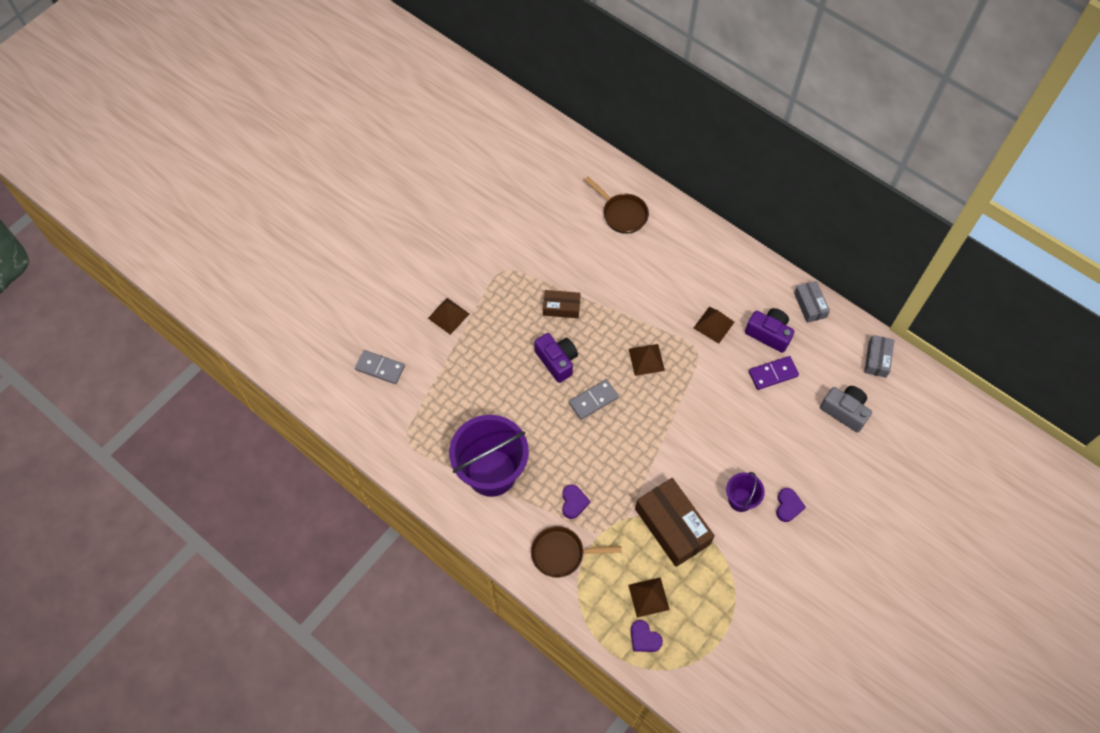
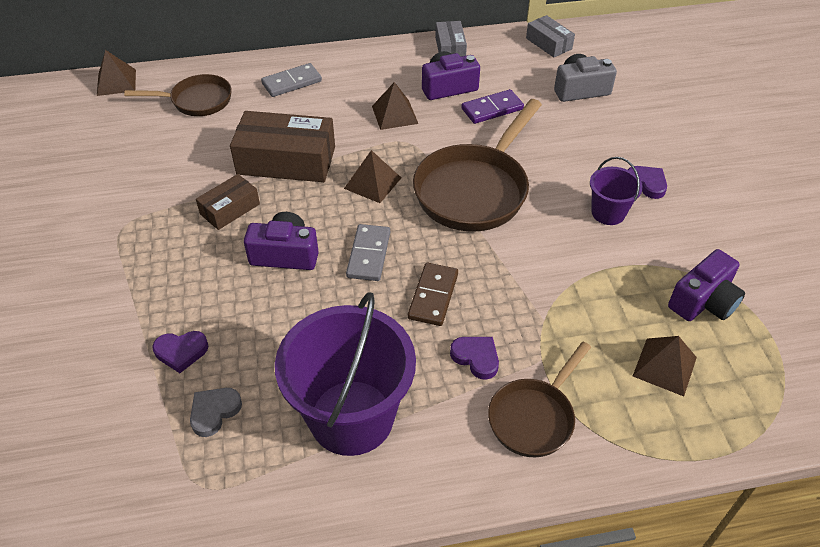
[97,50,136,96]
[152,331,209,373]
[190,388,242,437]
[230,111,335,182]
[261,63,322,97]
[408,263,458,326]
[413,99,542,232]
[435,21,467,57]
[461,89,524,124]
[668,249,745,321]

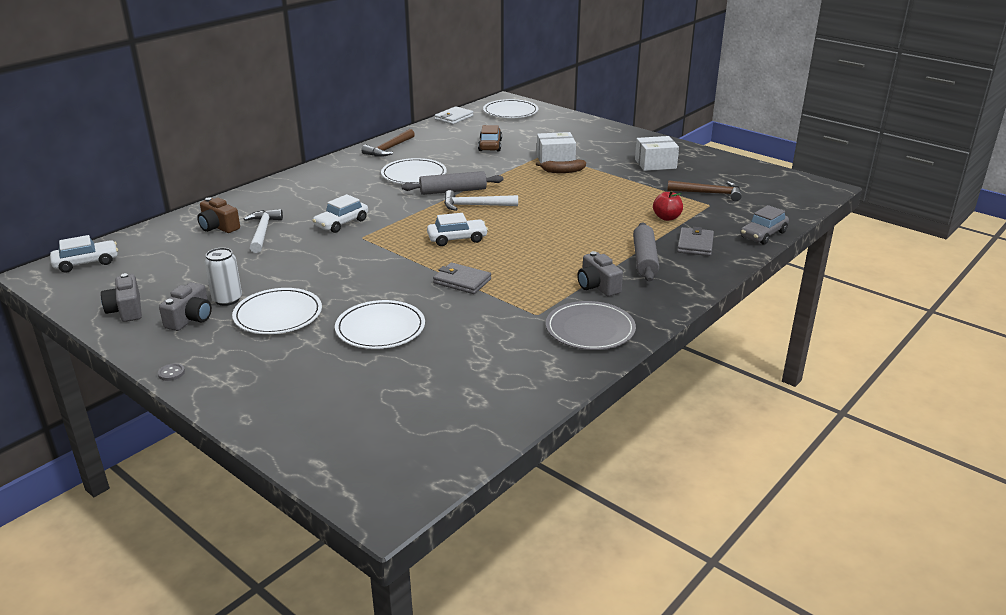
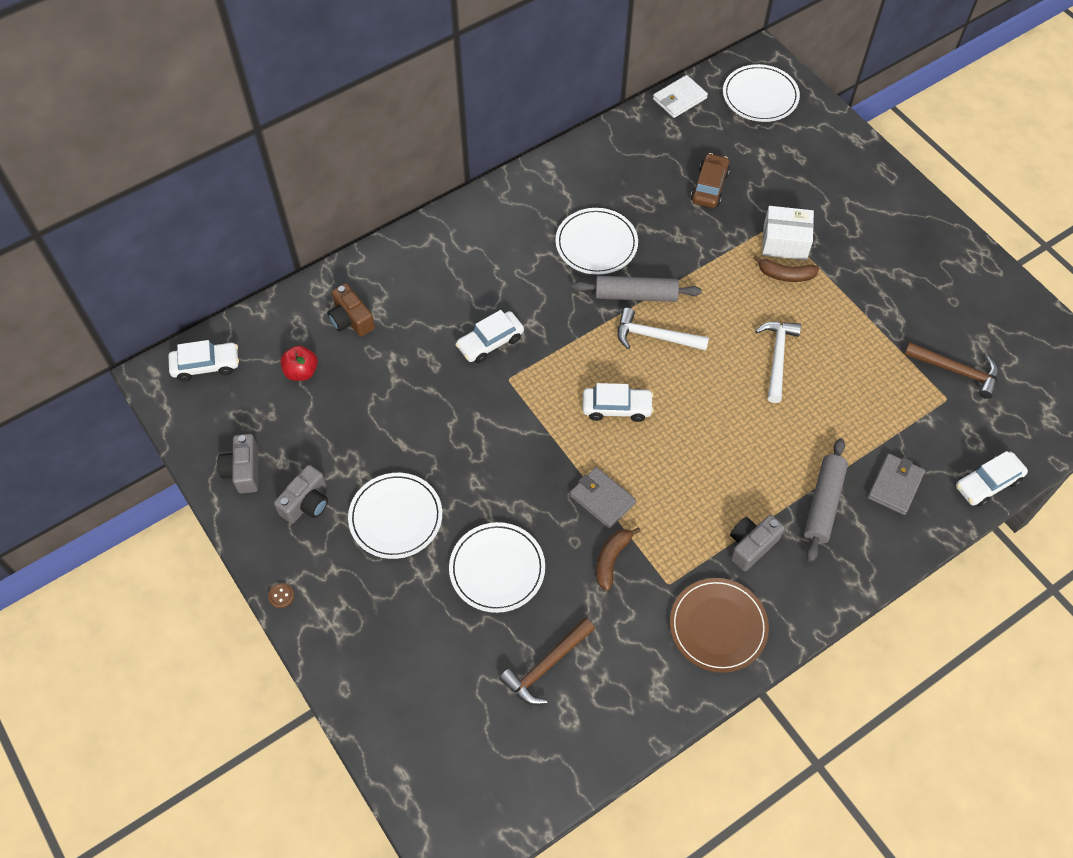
[268,583,294,608]
[280,345,318,381]
[499,618,595,705]
[596,527,641,591]
[670,578,769,673]
[730,515,785,571]
[755,322,801,403]
[956,451,1028,507]
[204,248,242,306] (first image)
[635,136,679,171] (first image)

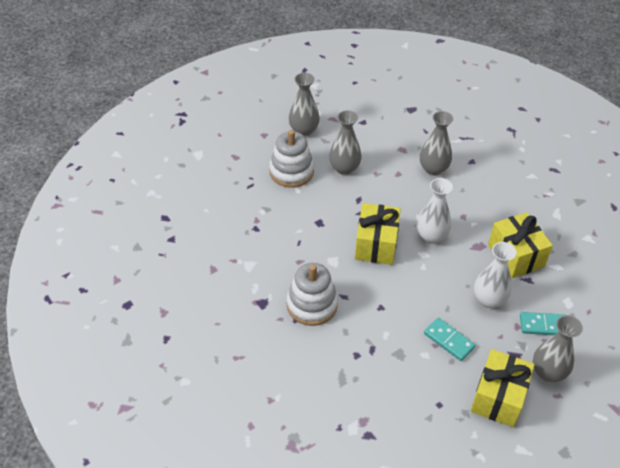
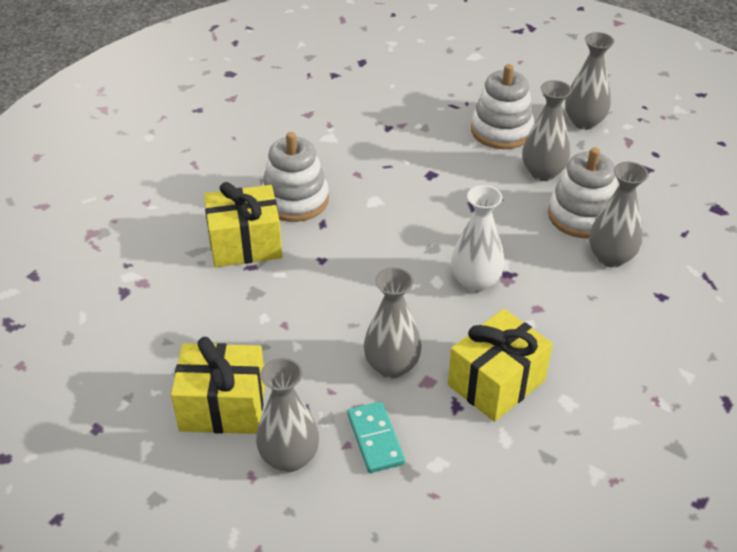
[204,182,283,267]
[364,267,422,378]
[548,147,617,238]
[424,318,475,361] (first image)

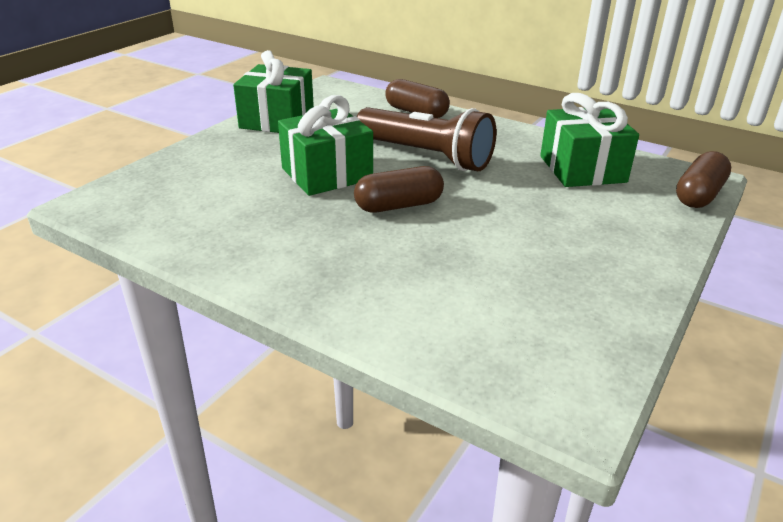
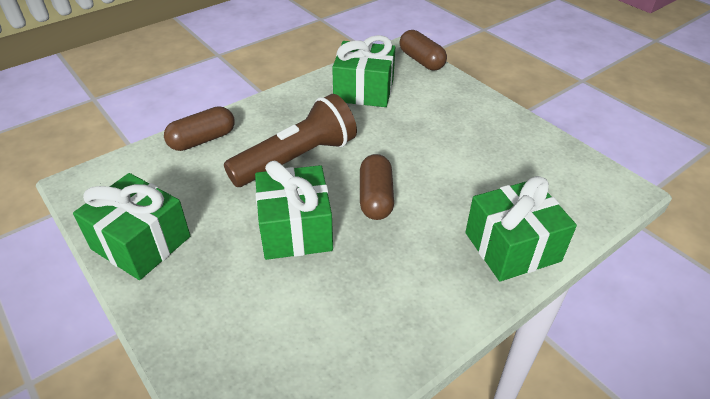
[465,176,577,281]

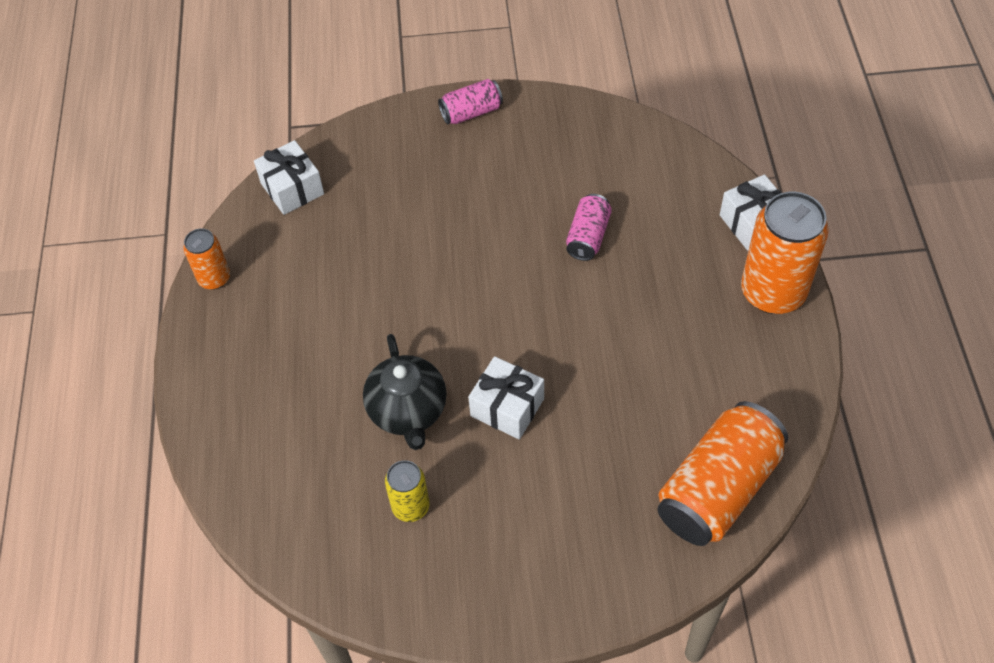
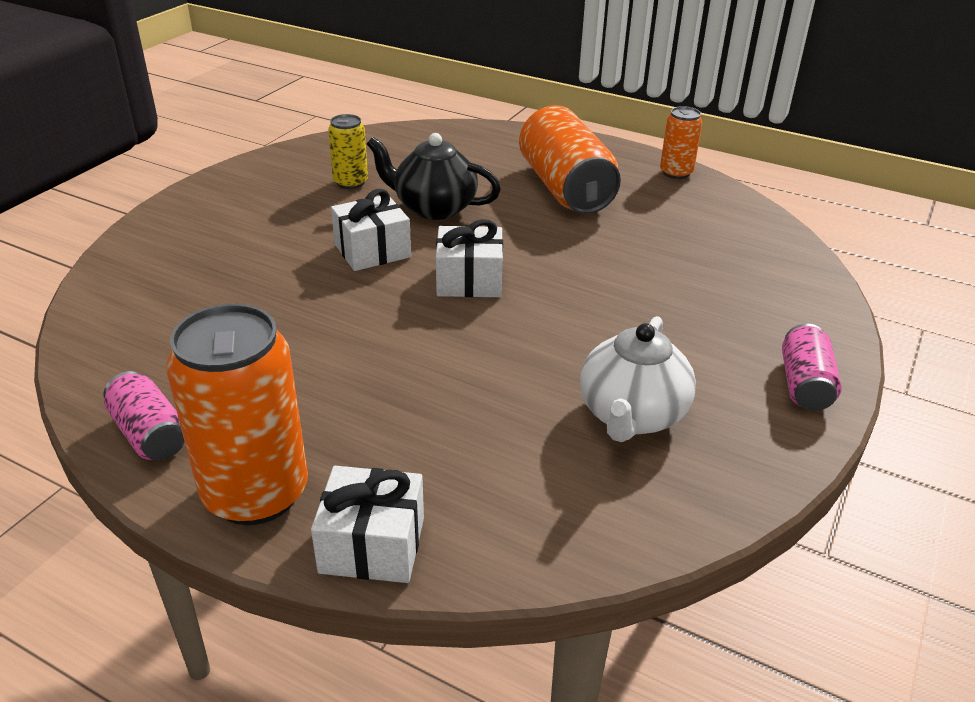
[104,371,185,461]
[436,219,503,297]
[519,105,621,214]
[580,316,696,442]

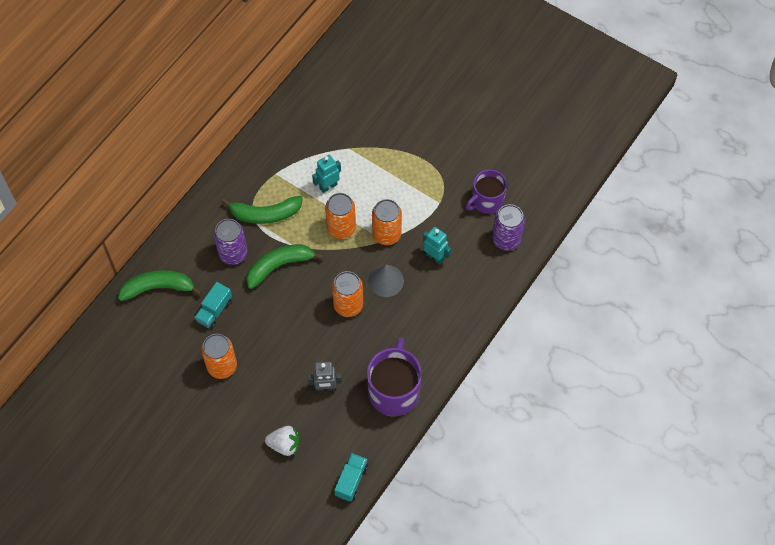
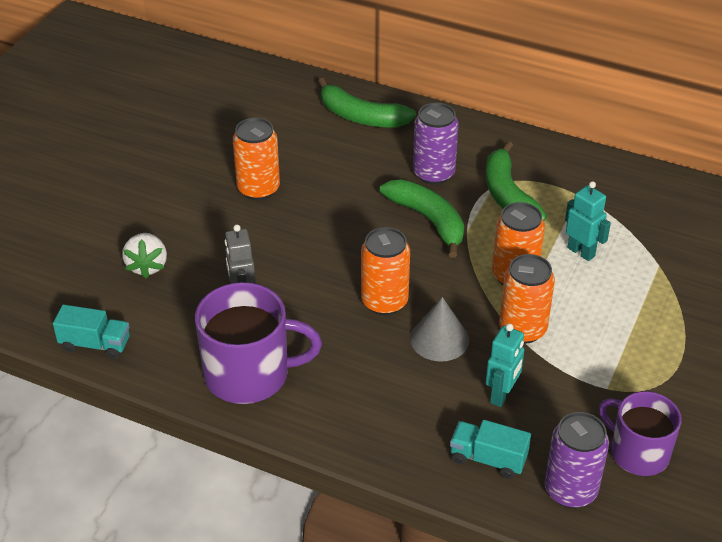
[318,78,416,128]
[450,420,531,479]

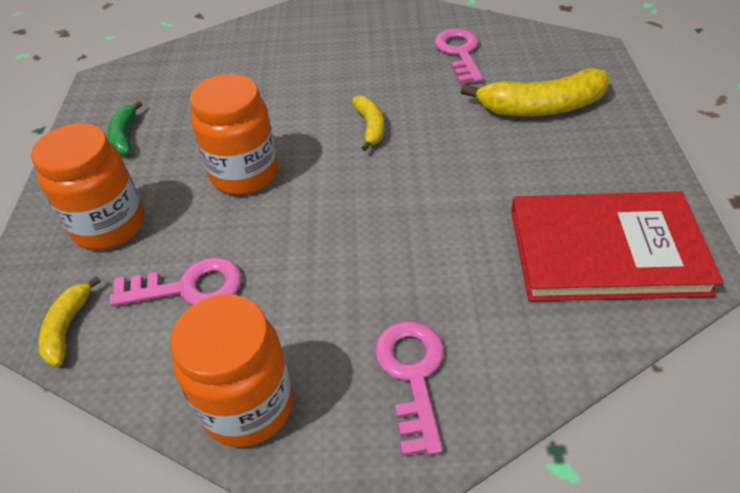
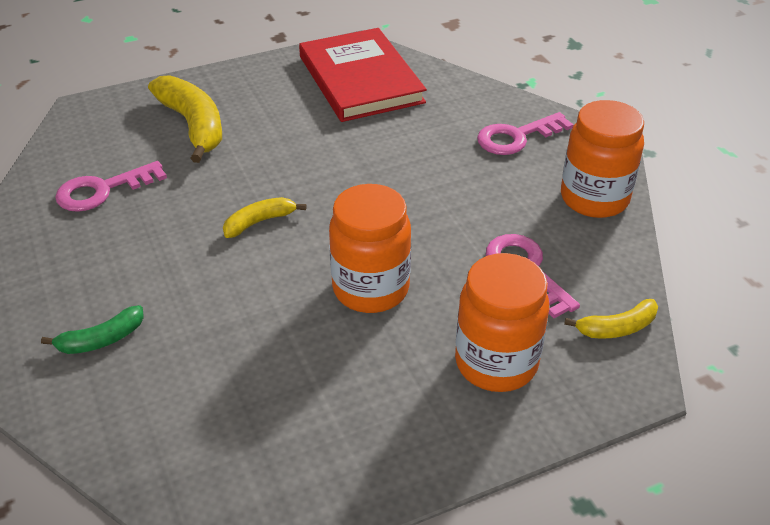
[41,305,144,354]

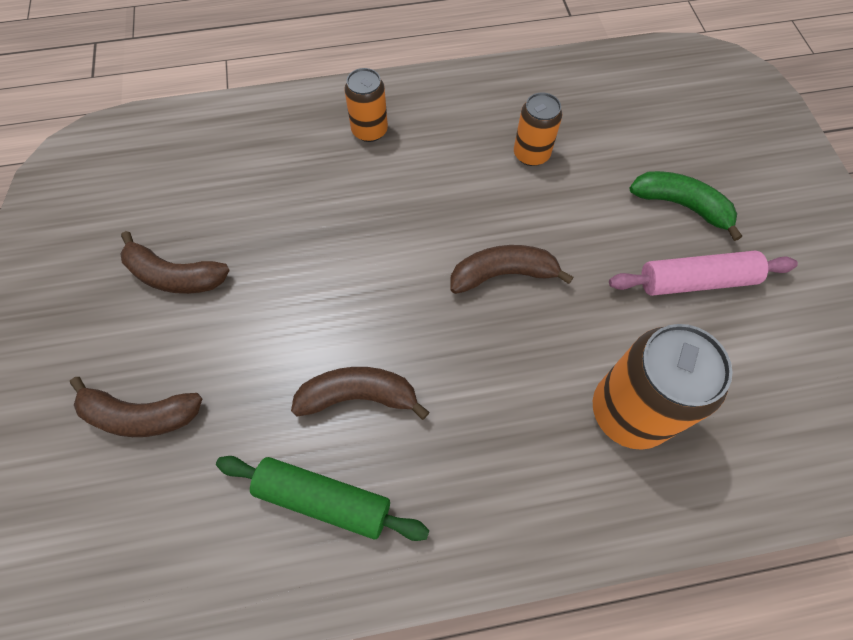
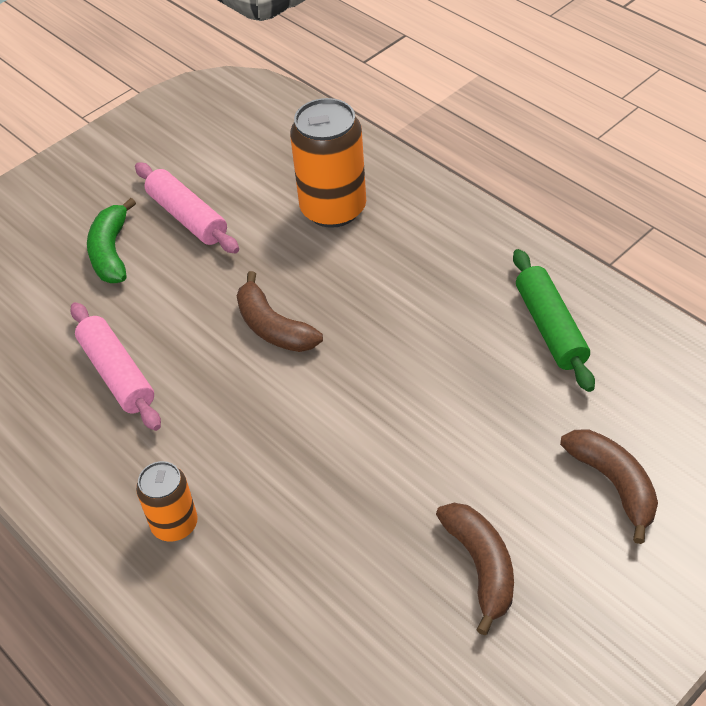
[70,302,161,431]
[291,367,429,420] (first image)

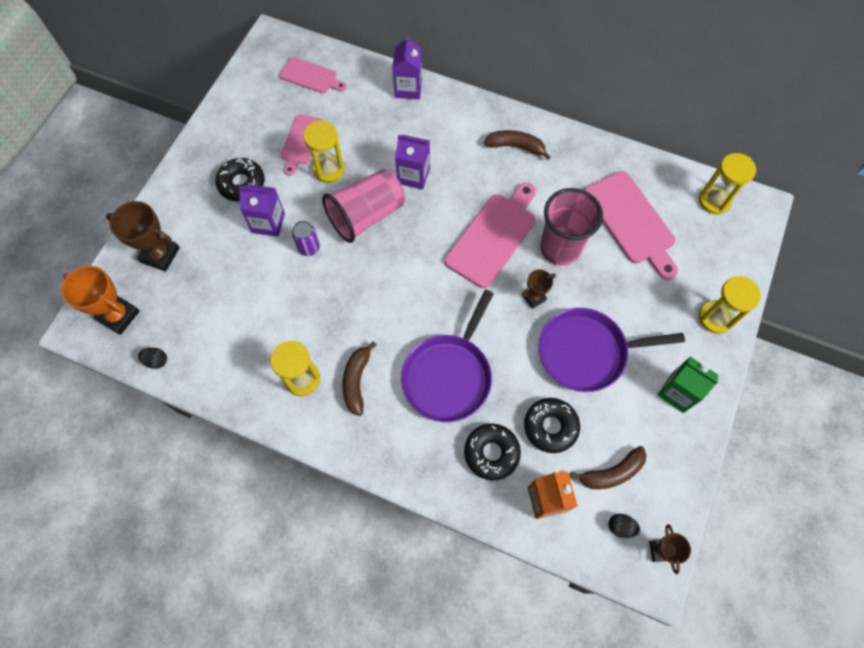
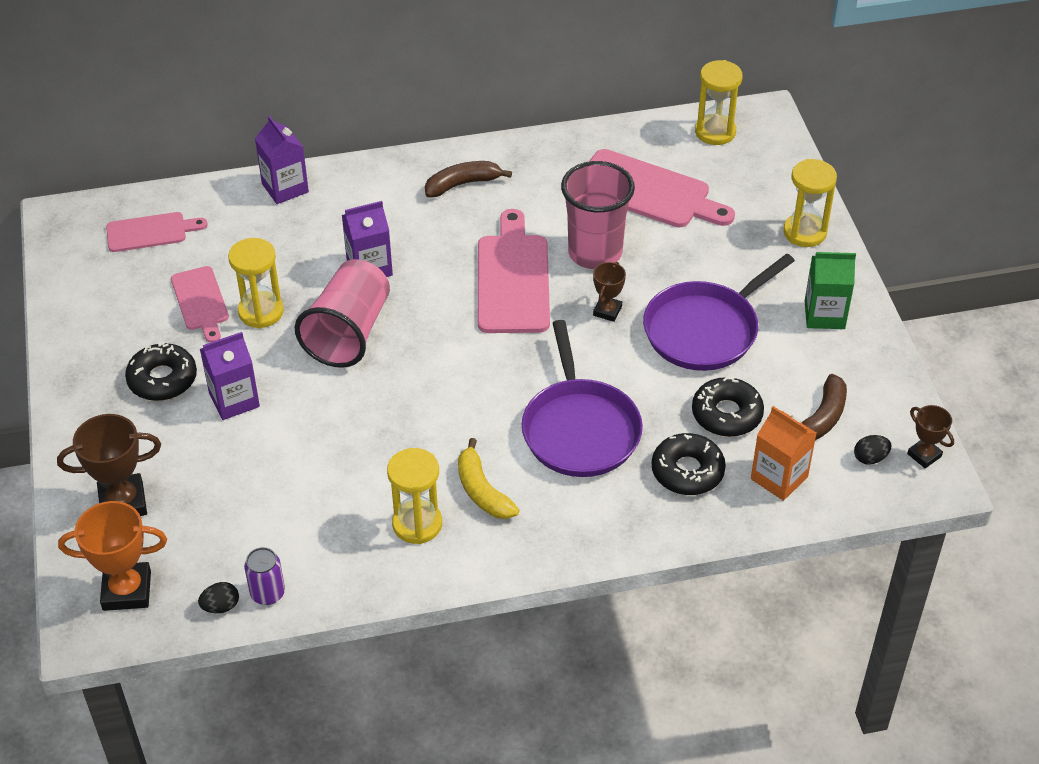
[244,547,285,605]
[458,438,519,519]

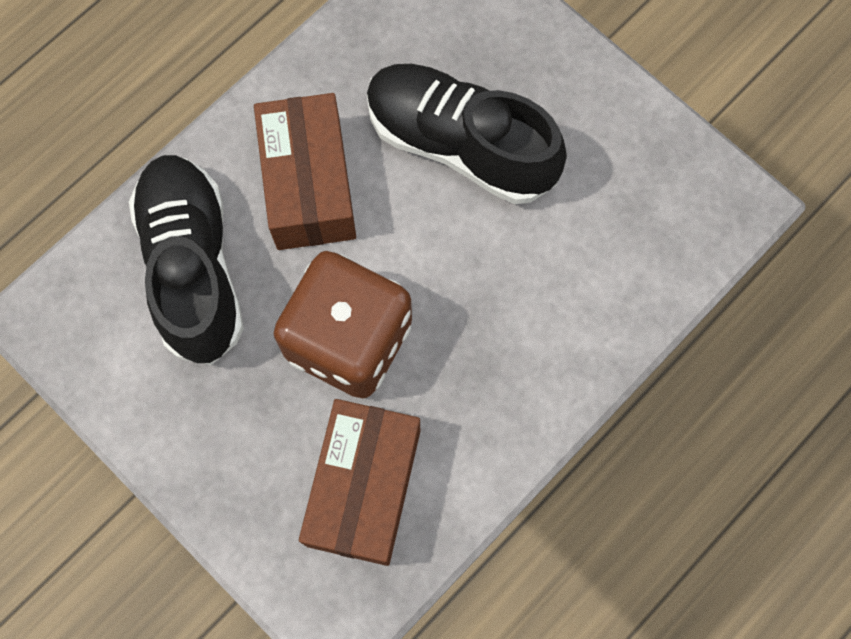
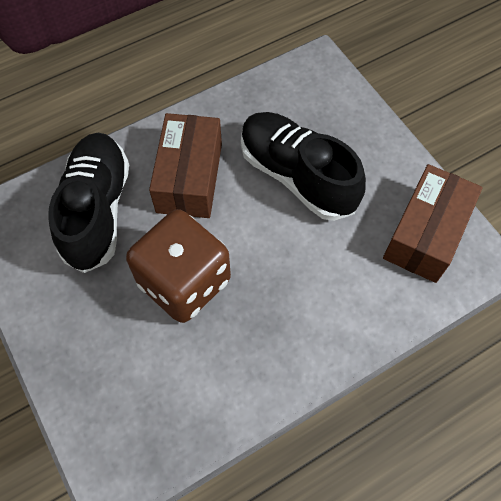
[383,164,483,283]

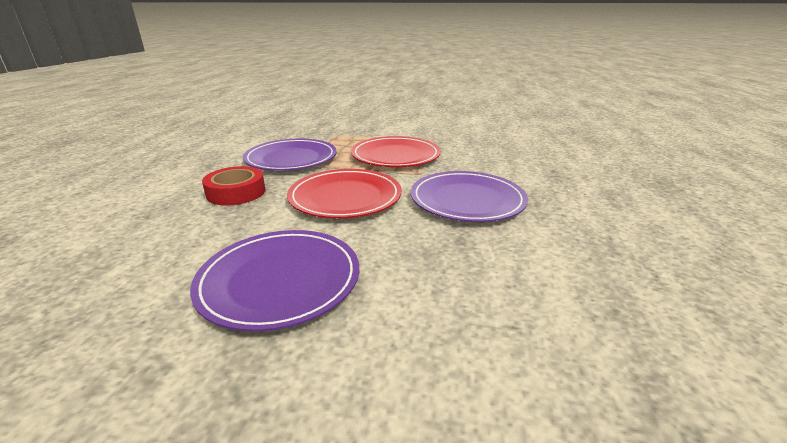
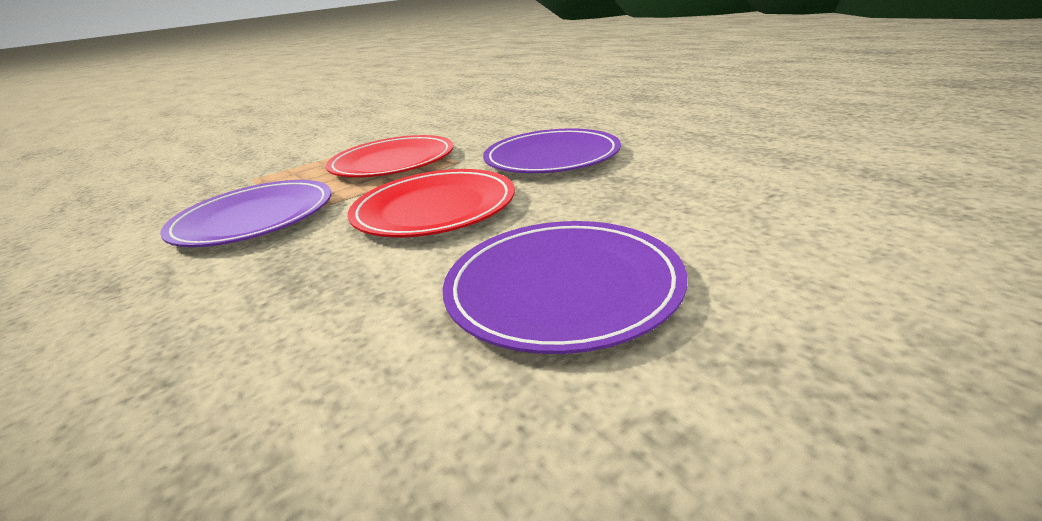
[202,166,266,206] (first image)

